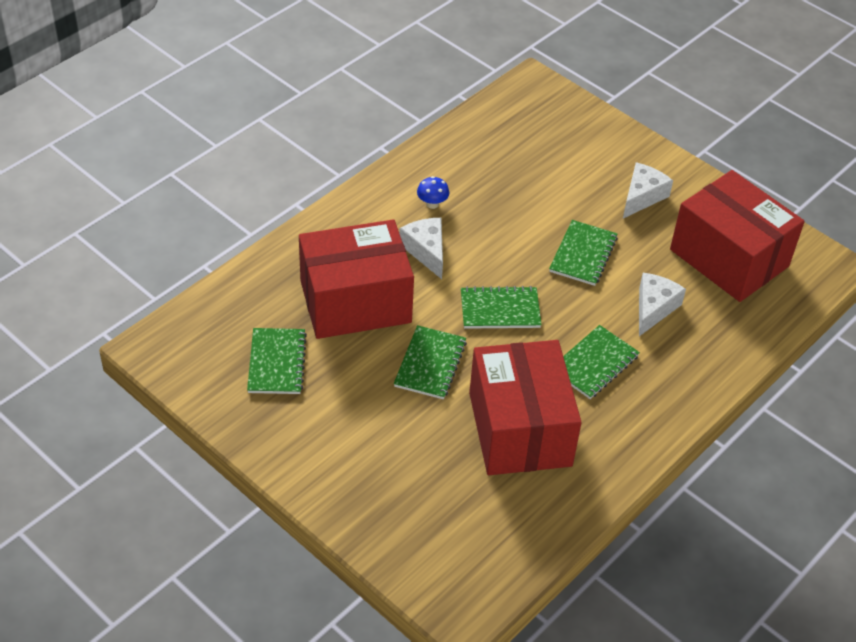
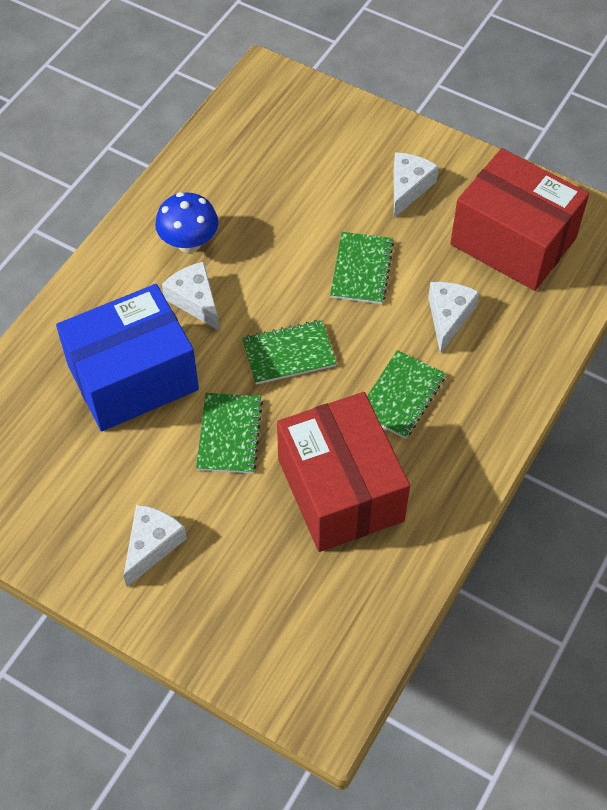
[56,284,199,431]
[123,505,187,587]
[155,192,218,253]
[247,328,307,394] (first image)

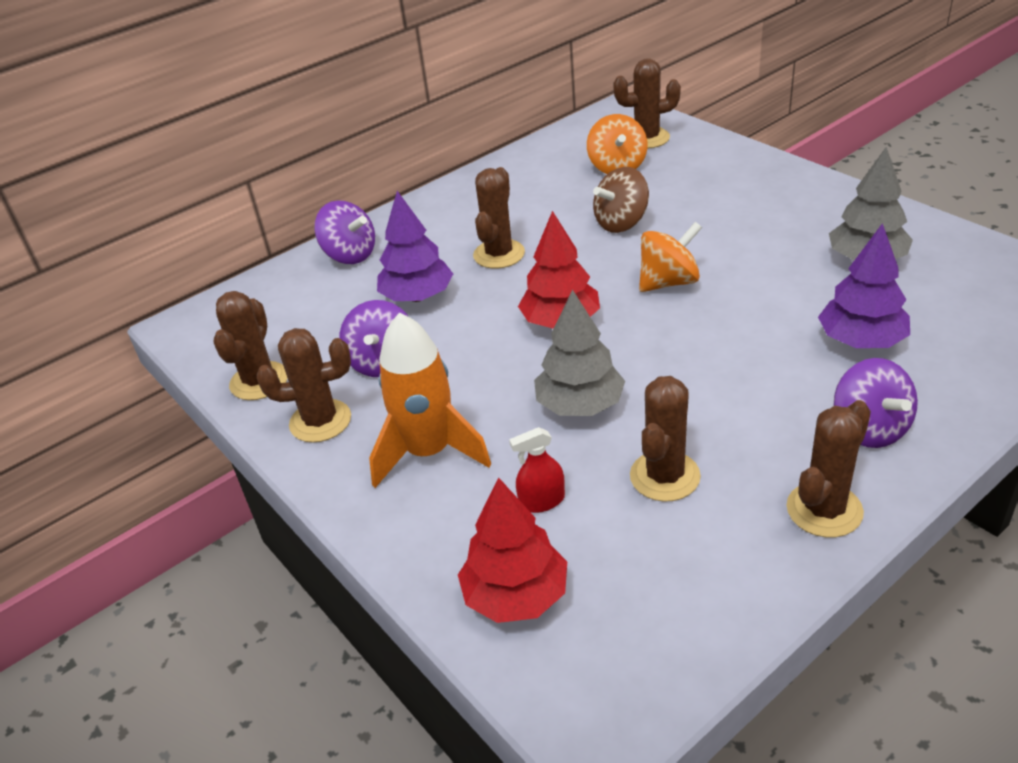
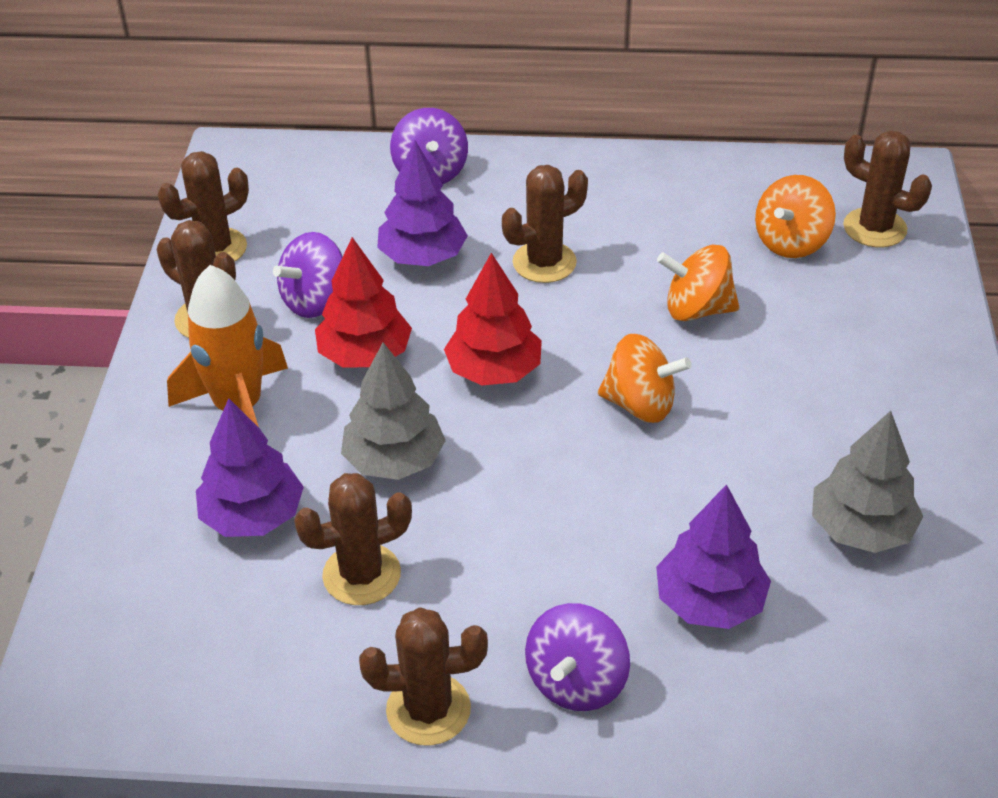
[196,398,304,537]
[315,237,412,368]
[657,245,739,321]

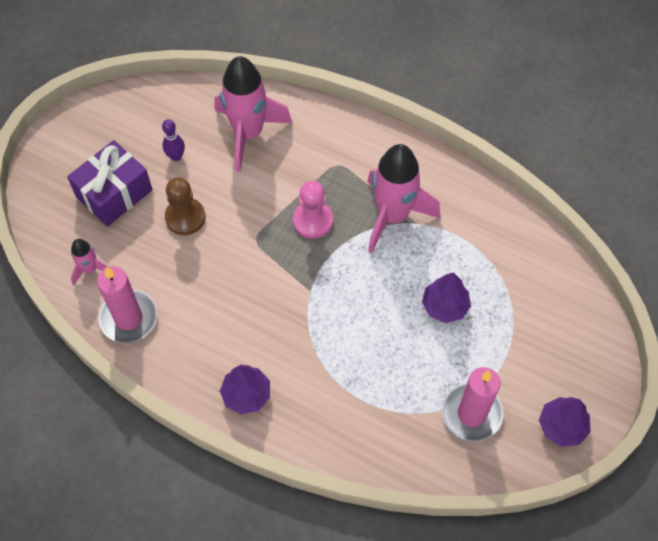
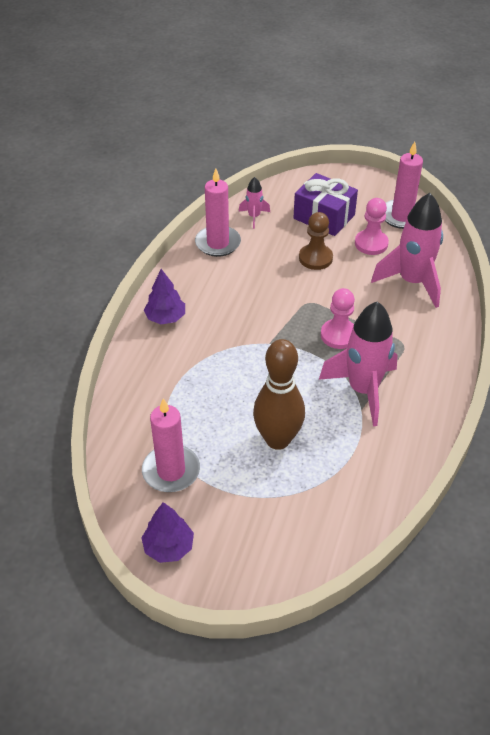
[253,339,305,450]
[355,198,389,255]
[385,142,423,229]

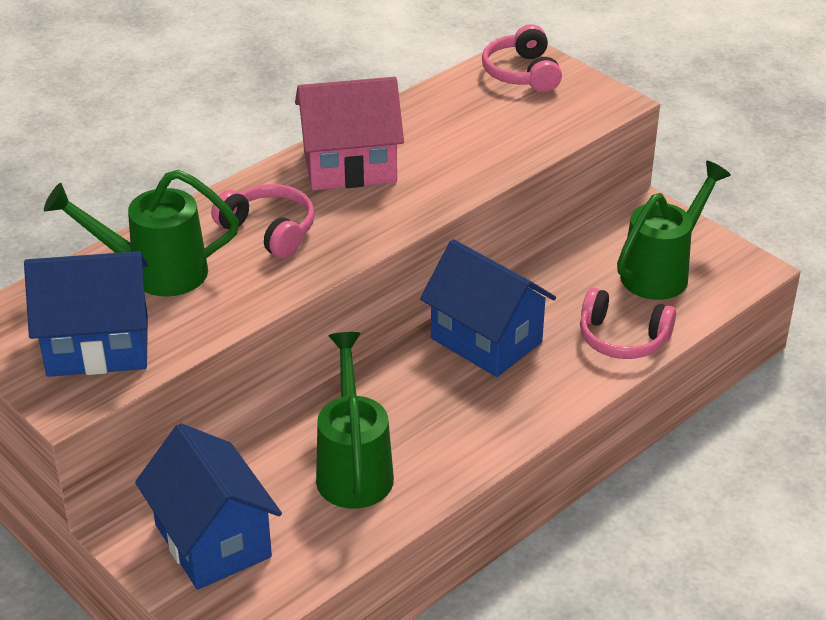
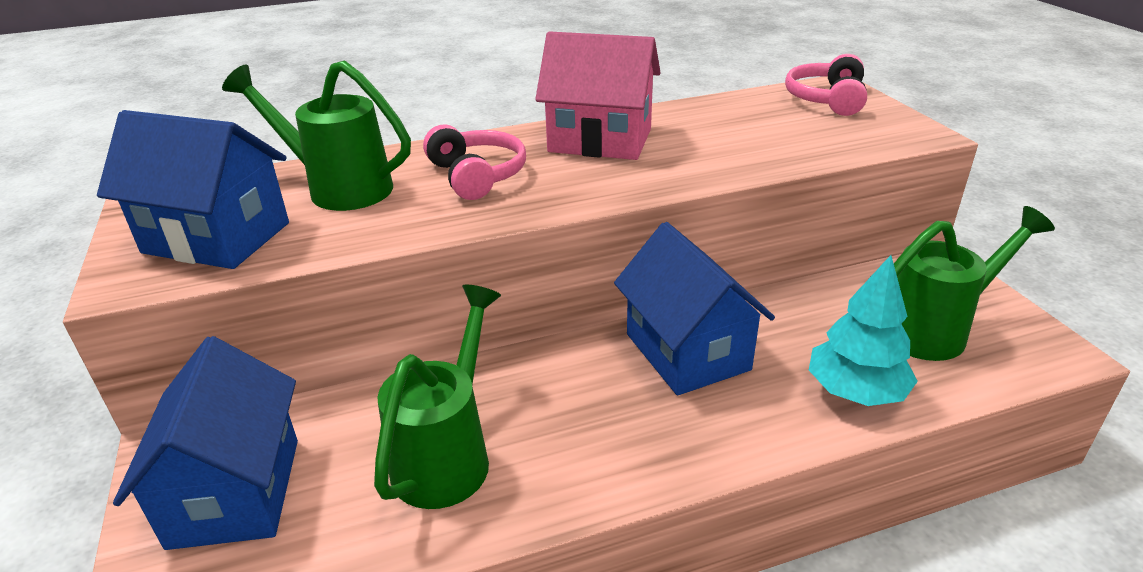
[809,255,918,406]

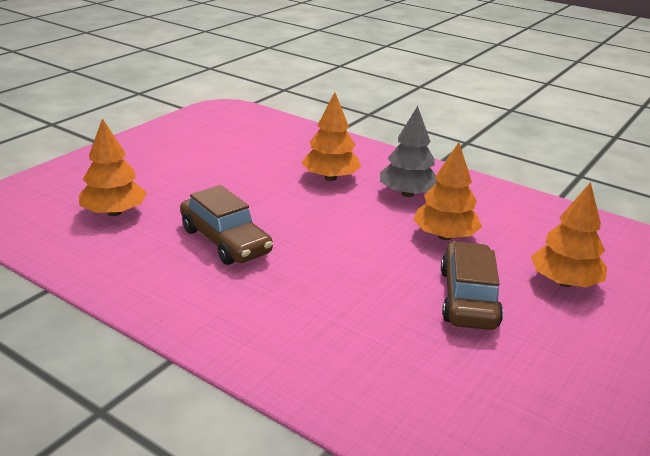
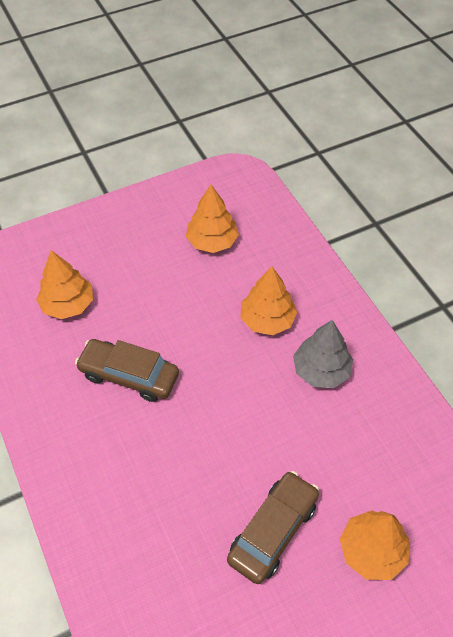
[75,339,179,402]
[186,185,239,253]

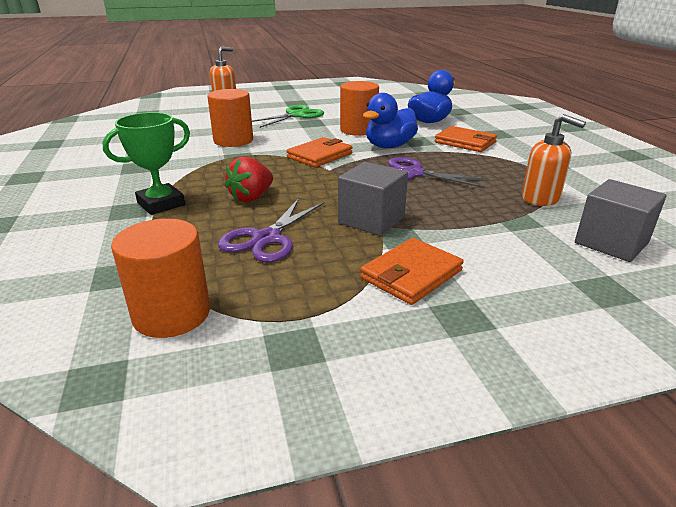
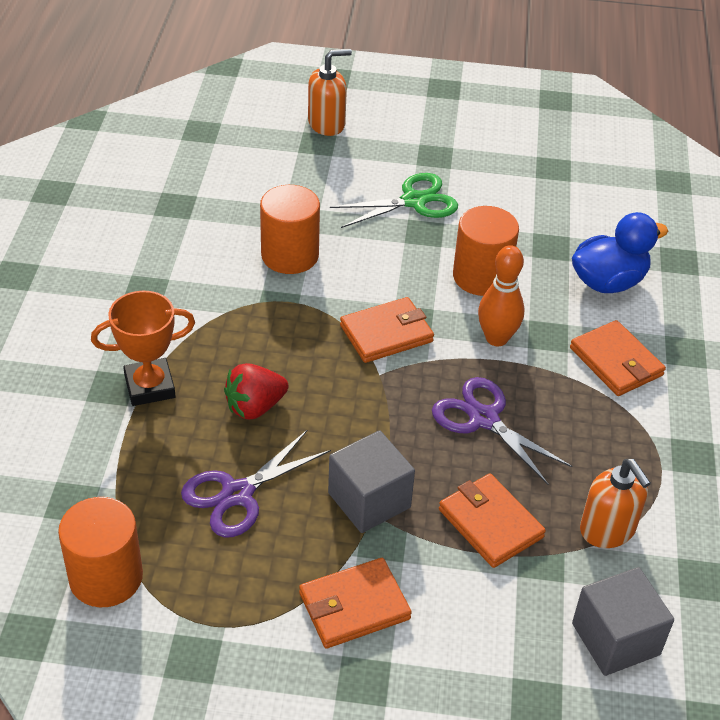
[91,291,195,406]
[439,473,546,568]
[478,245,525,346]

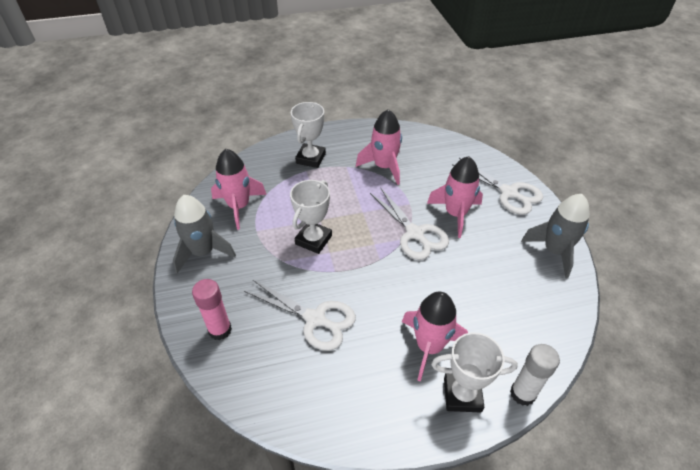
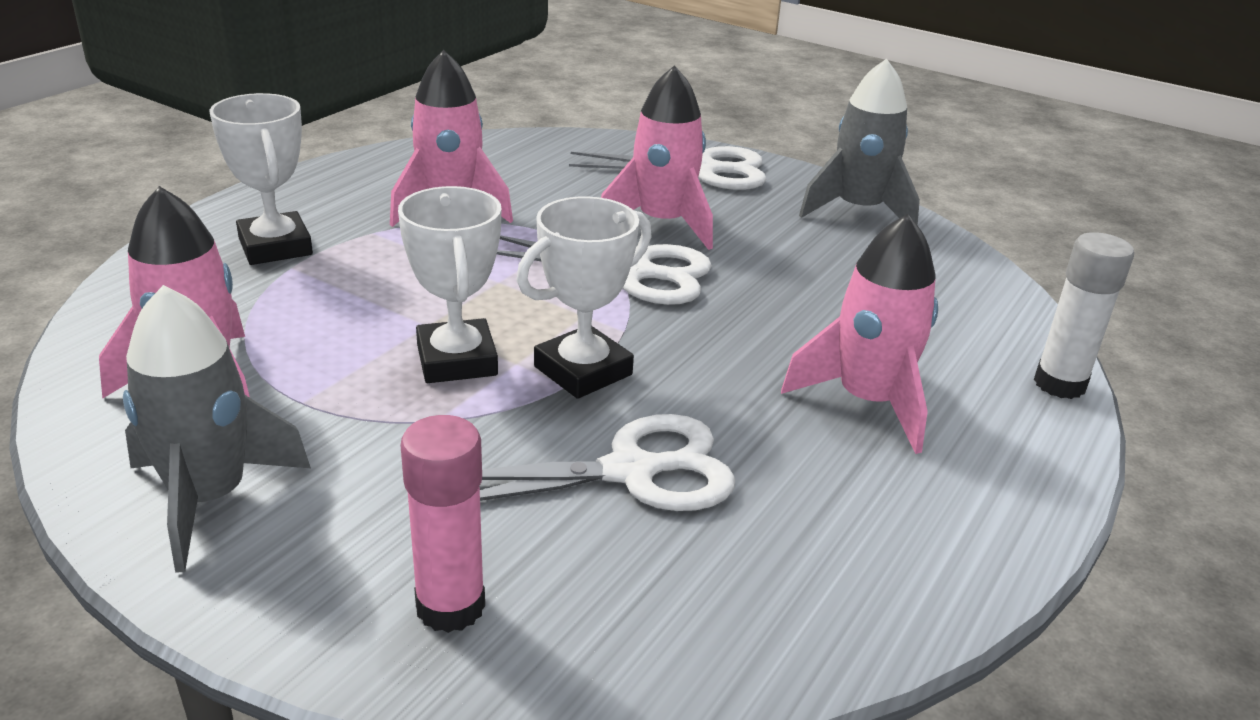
[517,196,652,399]

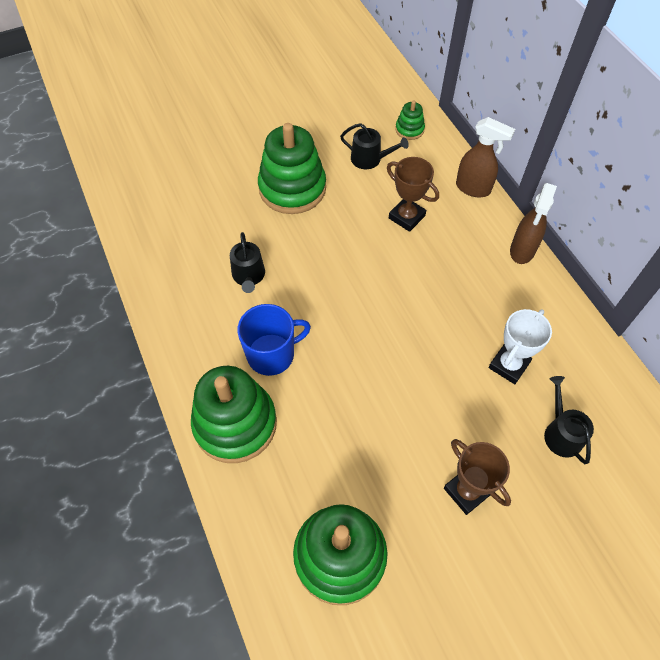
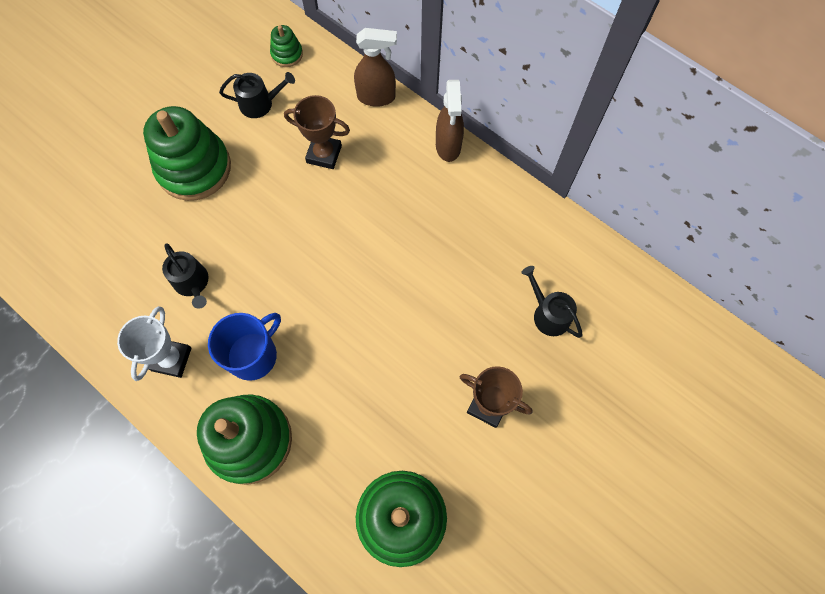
[117,306,192,381]

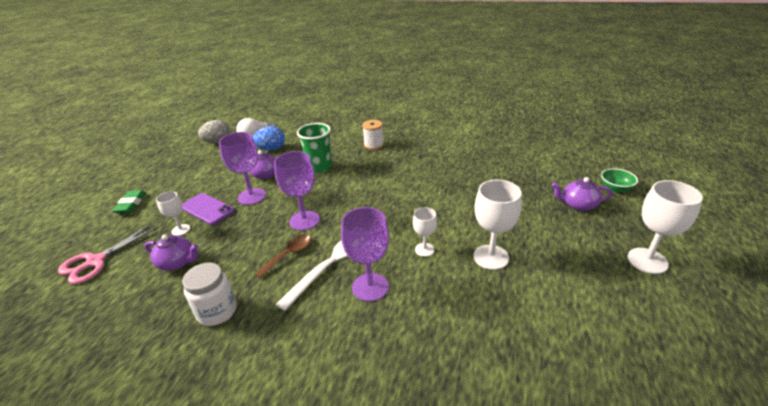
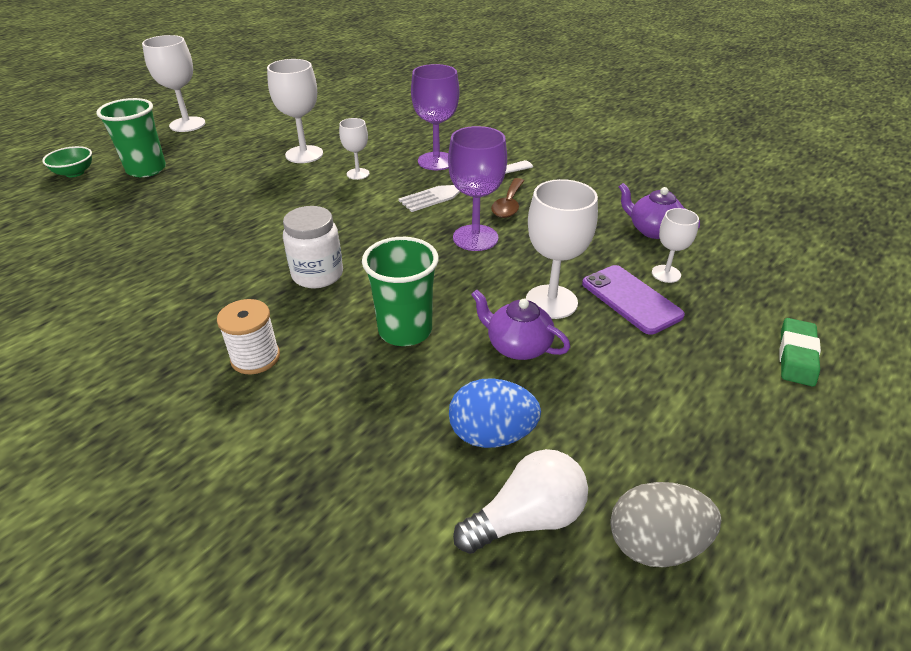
[96,98,166,177]
[283,206,343,288]
[491,178,524,218]
[526,179,598,319]
[58,223,158,284] (first image)

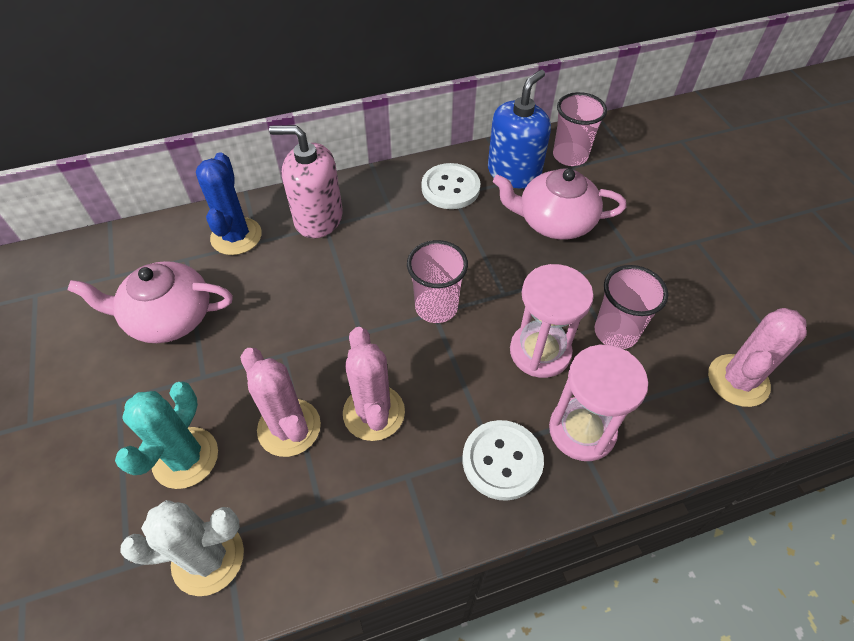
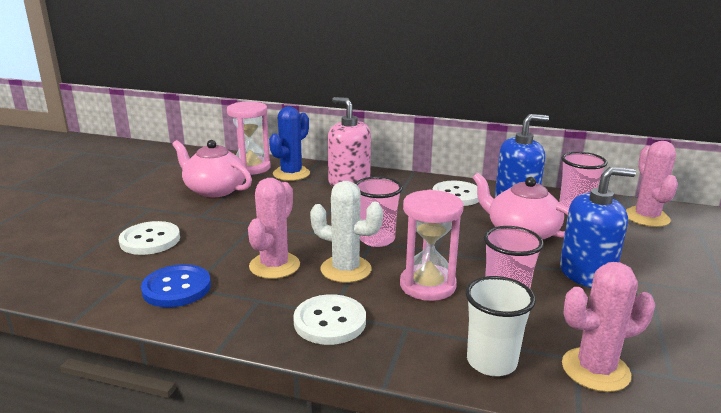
[119,221,180,255]
[141,264,211,308]
[227,101,271,175]
[310,181,383,283]
[465,276,536,376]
[560,167,636,288]
[626,141,678,227]

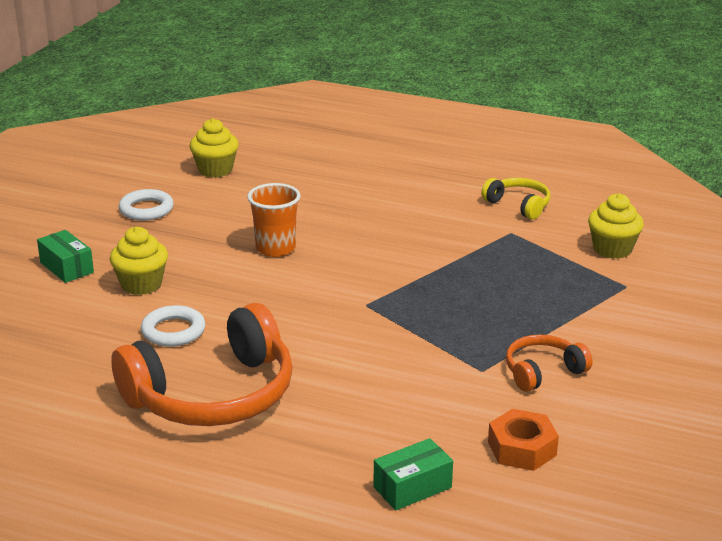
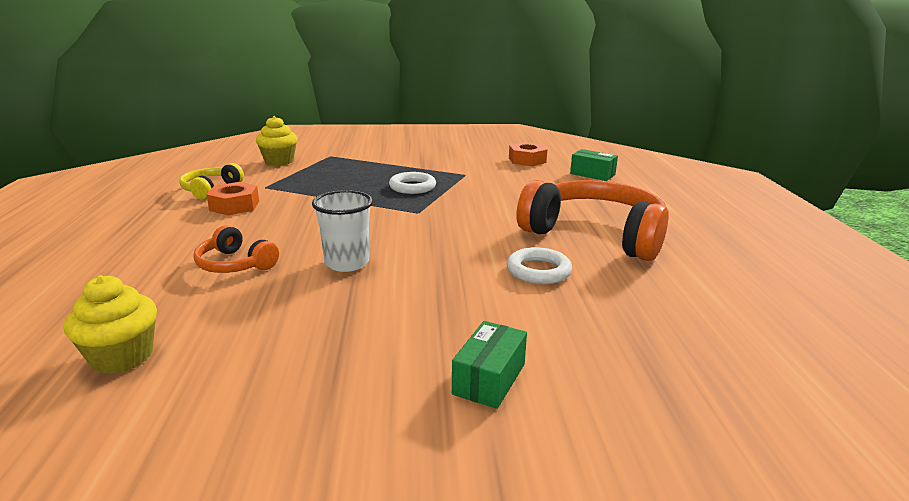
[193,225,279,273]
[206,182,259,215]
[312,190,373,272]
[389,172,436,194]
[110,226,168,295] (first image)

